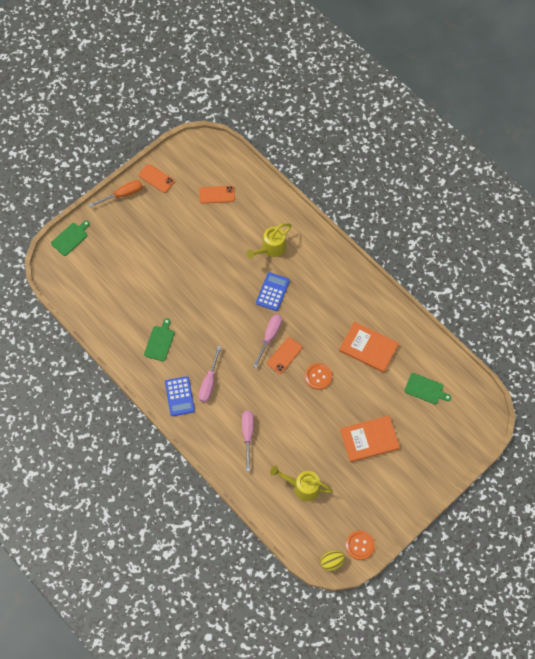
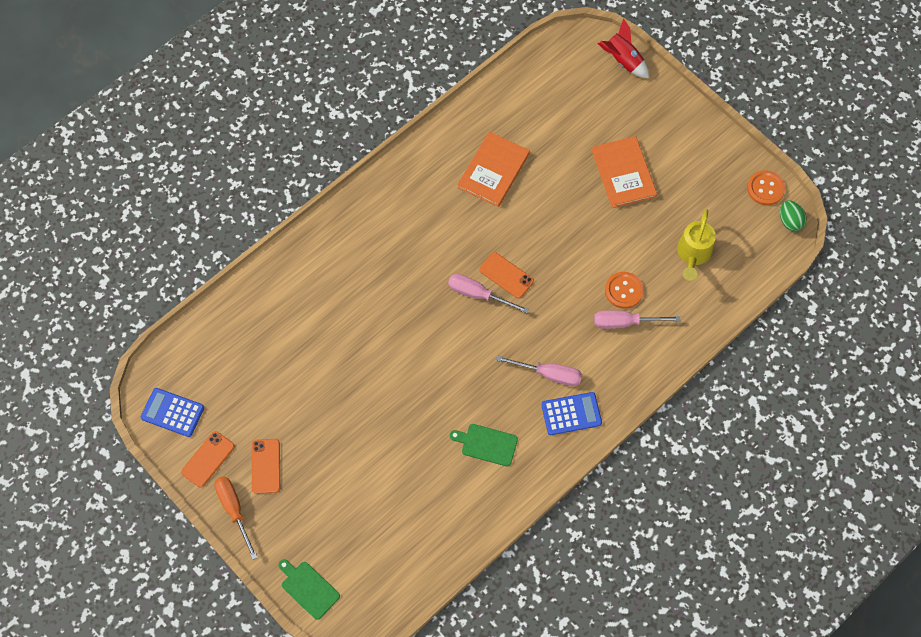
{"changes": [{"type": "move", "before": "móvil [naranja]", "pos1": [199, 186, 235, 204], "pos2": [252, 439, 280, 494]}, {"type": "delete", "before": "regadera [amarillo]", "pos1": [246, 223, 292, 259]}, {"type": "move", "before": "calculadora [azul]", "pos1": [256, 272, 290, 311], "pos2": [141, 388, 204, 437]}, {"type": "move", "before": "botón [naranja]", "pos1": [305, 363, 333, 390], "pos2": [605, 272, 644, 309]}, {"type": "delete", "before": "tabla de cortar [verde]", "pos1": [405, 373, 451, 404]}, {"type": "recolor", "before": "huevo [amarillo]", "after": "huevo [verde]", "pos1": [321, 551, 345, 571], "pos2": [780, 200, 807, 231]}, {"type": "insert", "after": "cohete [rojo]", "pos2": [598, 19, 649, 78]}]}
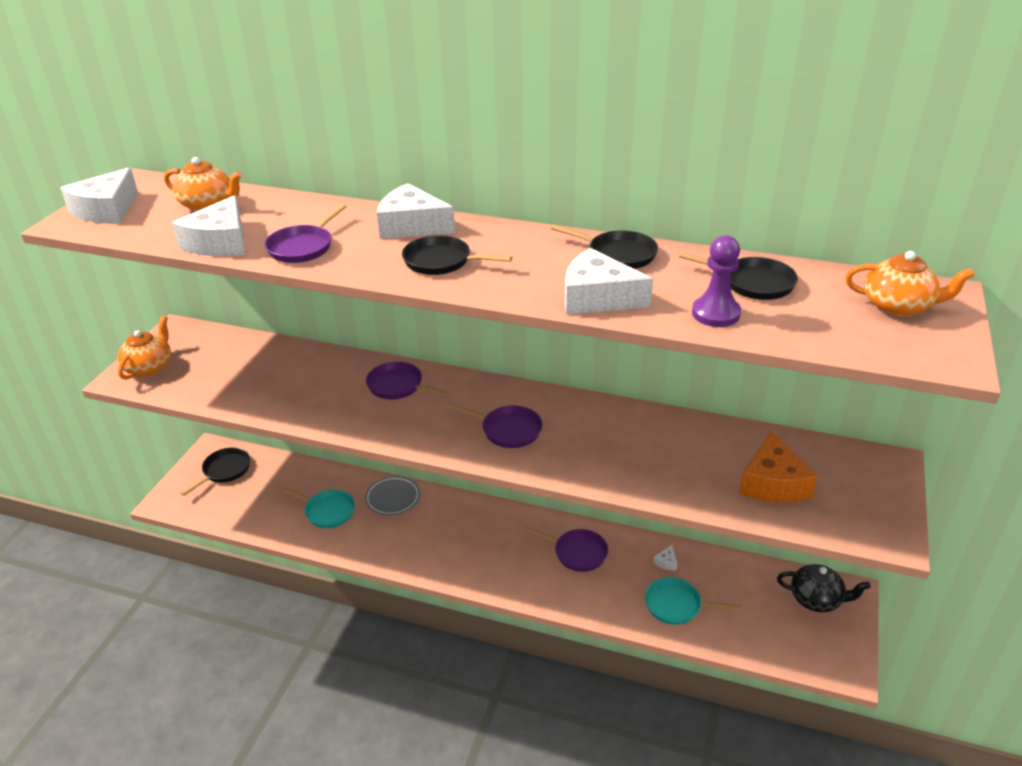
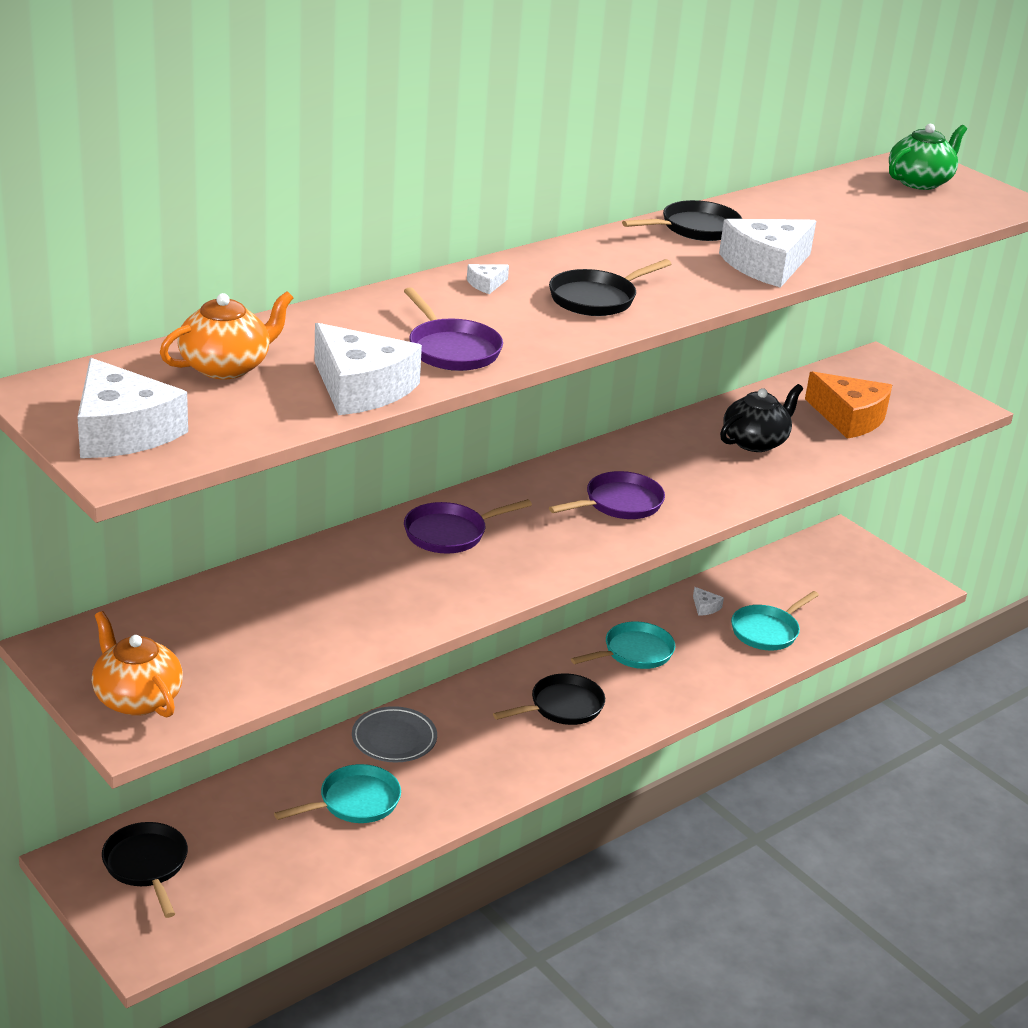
{"changes": [{"type": "resize", "before": "queso [blanco]", "pos1": [377, 183, 455, 239], "pos2": [467, 264, 509, 294], "scale": 0.41}, {"type": "delete", "before": "peón [morado]", "pos1": [692, 235, 741, 327]}, {"type": "recolor", "before": "tetera [naranja]", "after": "tetera [verde]", "pos1": [846, 251, 975, 317], "pos2": [889, 124, 967, 190]}, {"type": "move", "before": "sartén [negro]", "pos1": [679, 252, 798, 300], "pos2": [493, 673, 605, 725]}, {"type": "recolor", "before": "sartén [morado]", "after": "sartén [turquesa]", "pos1": [524, 526, 608, 572], "pos2": [571, 621, 675, 669]}, {"type": "move", "before": "tetera [negro]", "pos1": [777, 564, 871, 612], "pos2": [720, 384, 803, 452]}]}
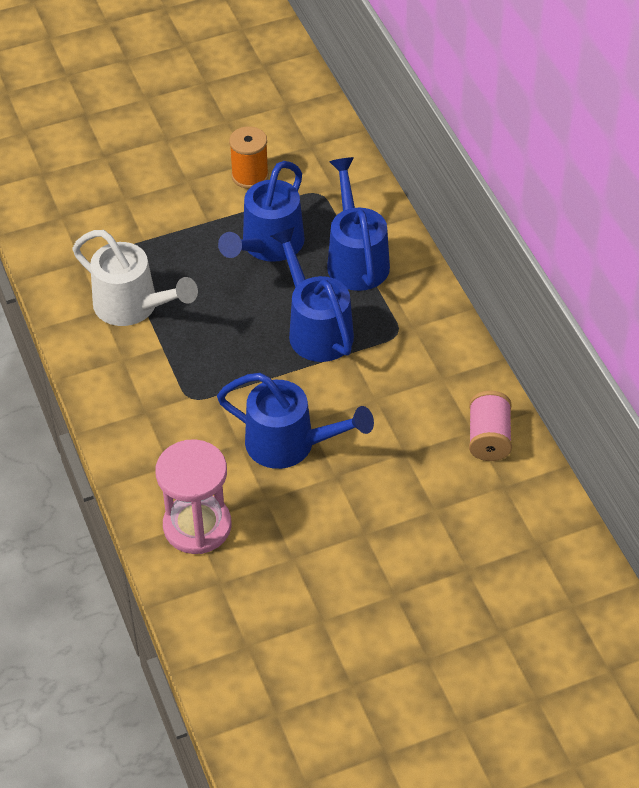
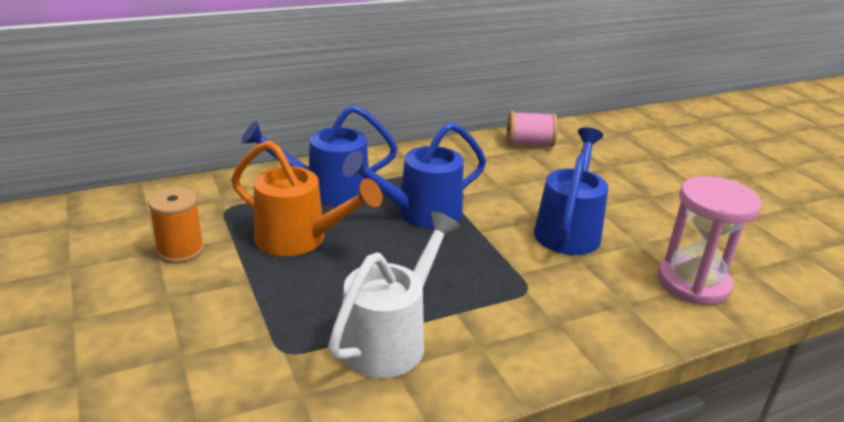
{"changes": [{"type": "recolor", "before": "regadera [azul]", "after": "regadera [naranja]", "pos1": [218, 161, 305, 262], "pos2": [231, 140, 383, 256]}]}
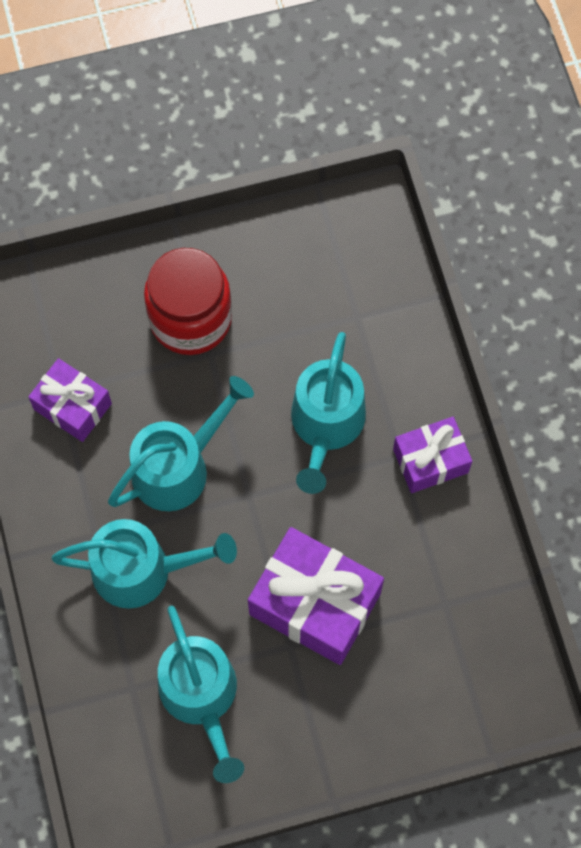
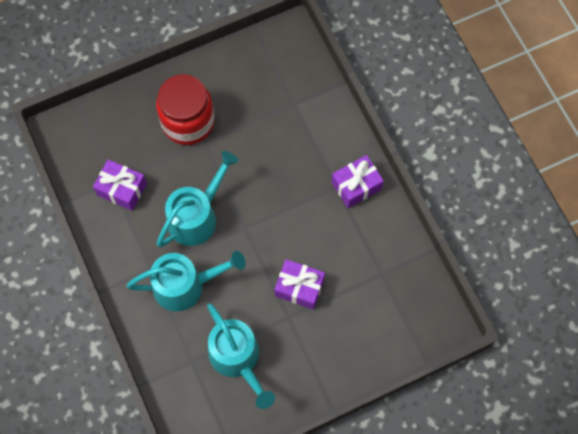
{"changes": [{"type": "delete", "before": "regadera [turquesa]", "pos1": [291, 332, 366, 494]}, {"type": "resize", "before": "regalo [morado]", "pos1": [248, 527, 384, 665], "pos2": [275, 259, 325, 309], "scale": 0.61}]}
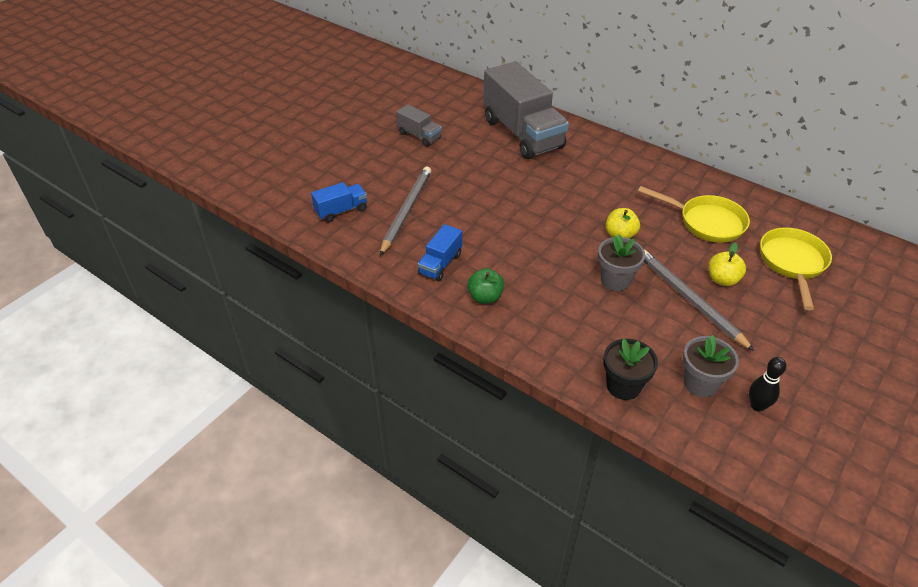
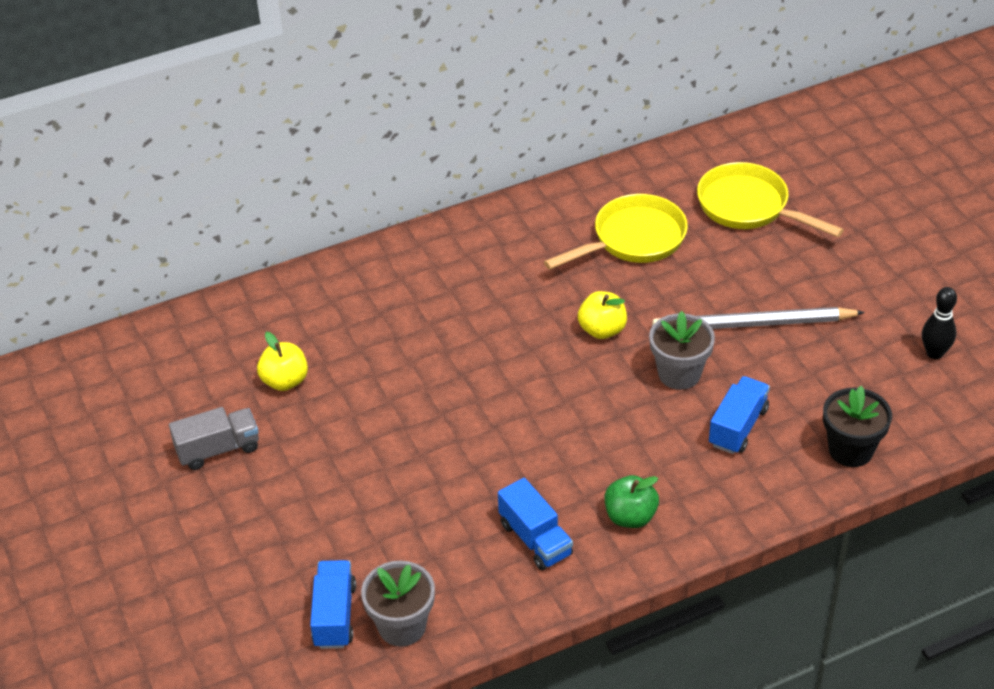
{"changes": [{"type": "delete", "before": "camión [gris]", "pos1": [483, 61, 569, 159]}, {"type": "delete", "before": "lápiz [gris]", "pos1": [380, 167, 431, 256]}, {"type": "move", "before": "manzana [amarillo]", "pos1": [709, 242, 746, 286], "pos2": [257, 332, 308, 391]}, {"type": "move", "before": "maceta [gris]", "pos1": [683, 335, 739, 397], "pos2": [361, 561, 435, 646]}, {"type": "insert", "after": "camión [azul]", "pos2": [709, 376, 770, 454]}]}
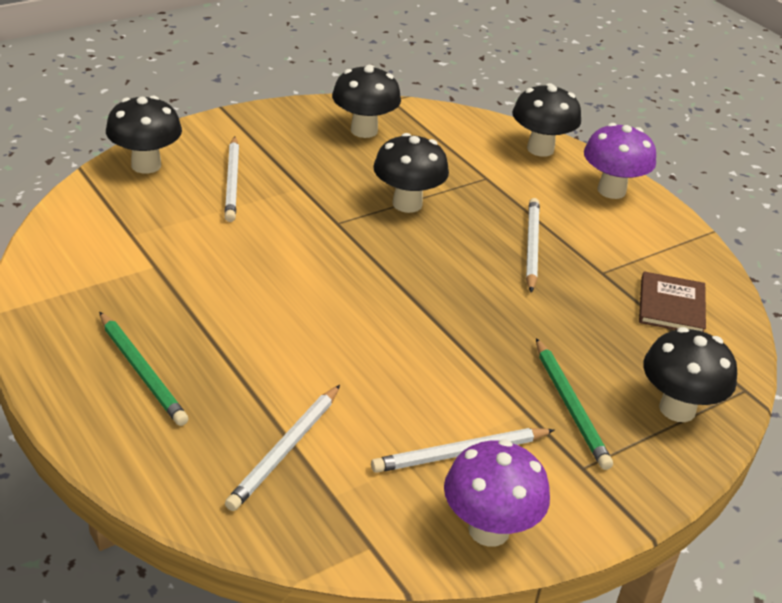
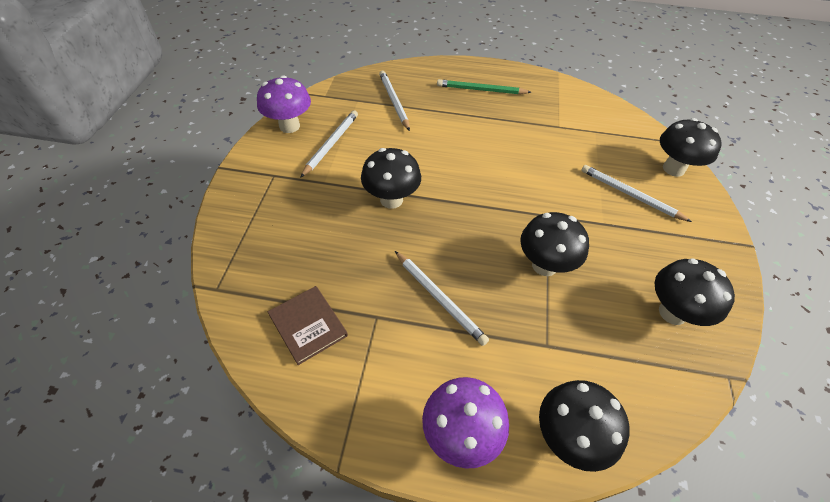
{"changes": [{"type": "move", "before": "seta [negro]", "pos1": [643, 327, 737, 422], "pos2": [361, 148, 421, 209]}, {"type": "delete", "before": "lápiz [verde]", "pos1": [536, 338, 613, 470]}]}
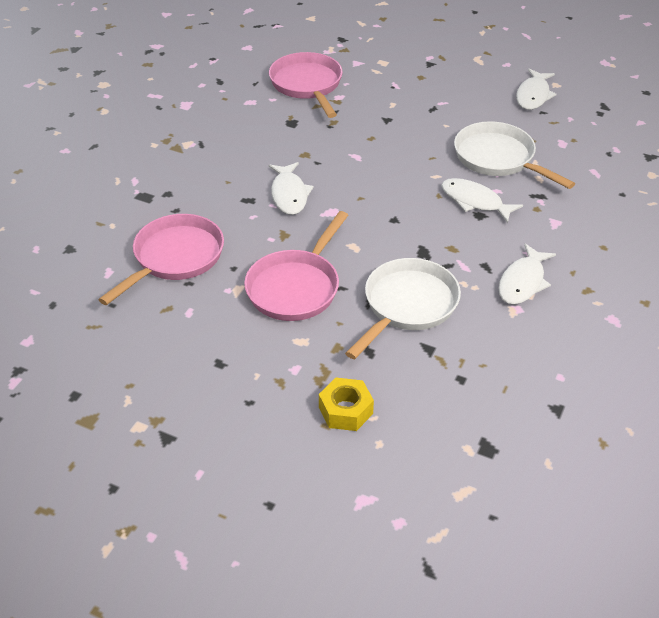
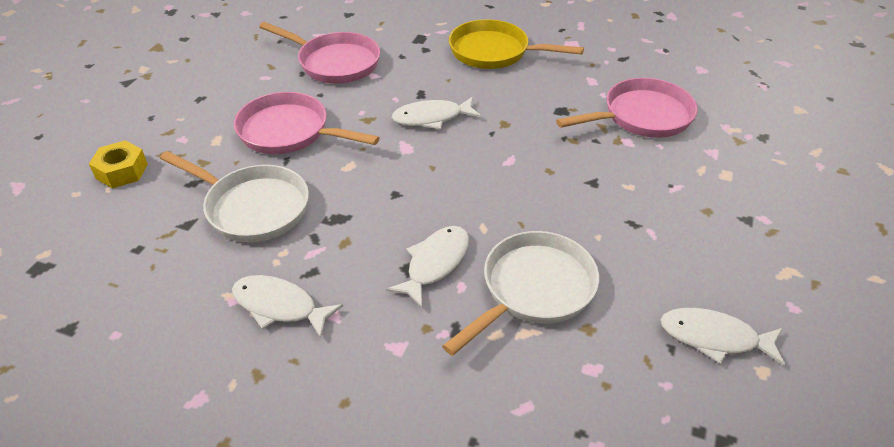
{"changes": [{"type": "insert", "after": "sartén [amarillo]", "pos2": [449, 19, 584, 69]}]}
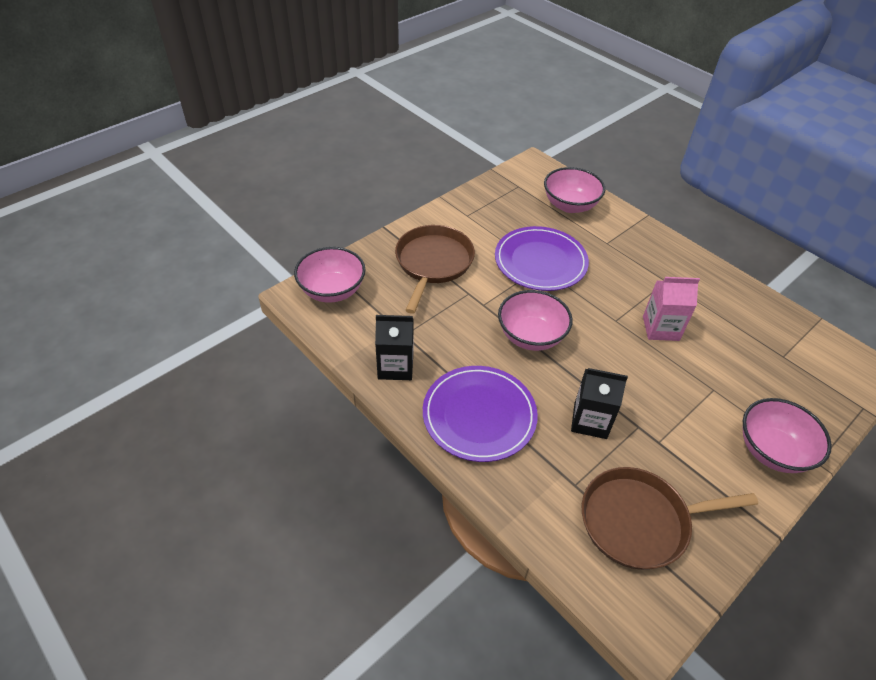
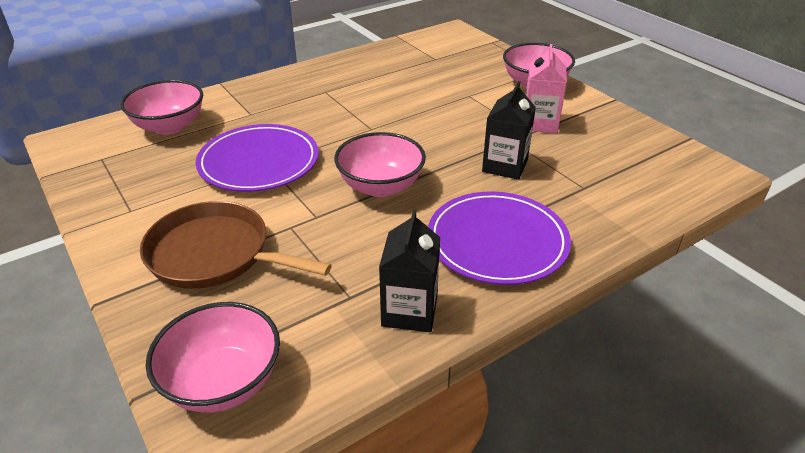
{"changes": [{"type": "move", "before": "cartón de leche [rosa]", "pos1": [643, 277, 700, 341], "pos2": [526, 44, 567, 133]}, {"type": "delete", "before": "sartén [marrón]", "pos1": [582, 467, 758, 570]}]}
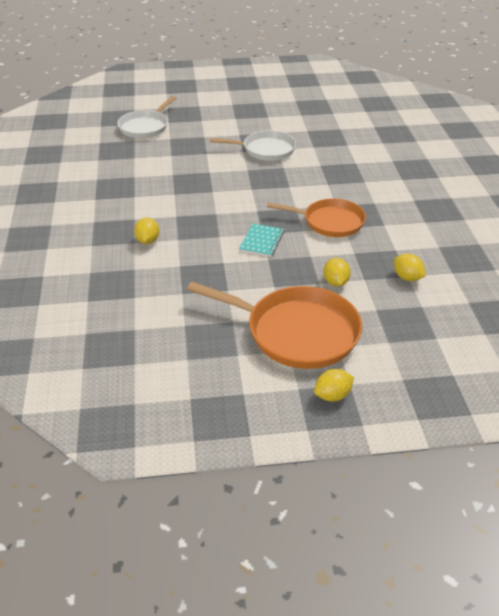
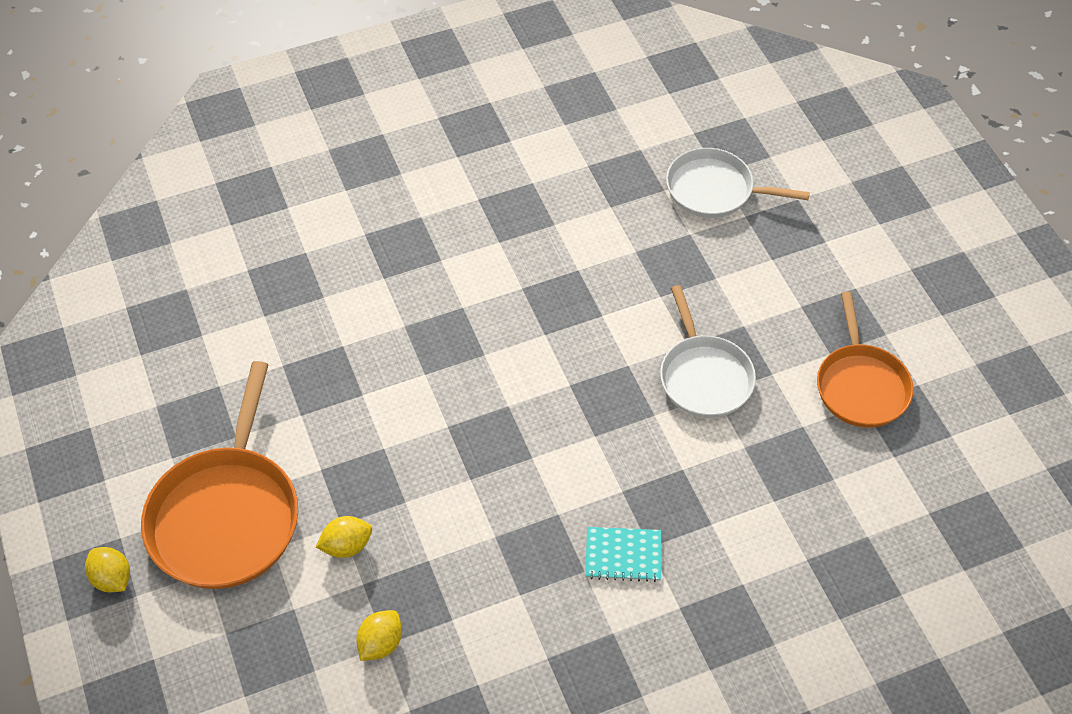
{"changes": [{"type": "move", "before": "sartén [naranja]", "pos1": [267, 198, 366, 237], "pos2": [817, 292, 914, 428]}, {"type": "delete", "before": "limón [amarillo]", "pos1": [134, 217, 159, 244]}, {"type": "move", "before": "cuaderno [turquesa]", "pos1": [239, 223, 284, 257], "pos2": [585, 527, 661, 582]}]}
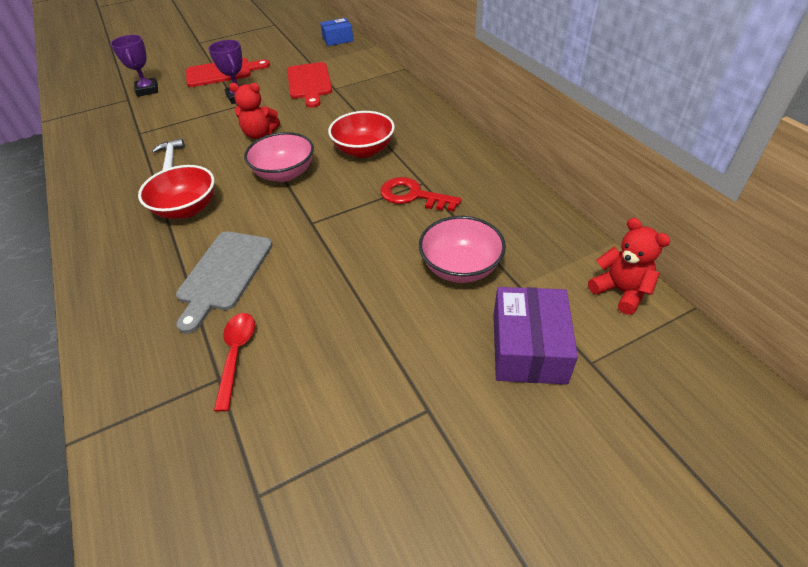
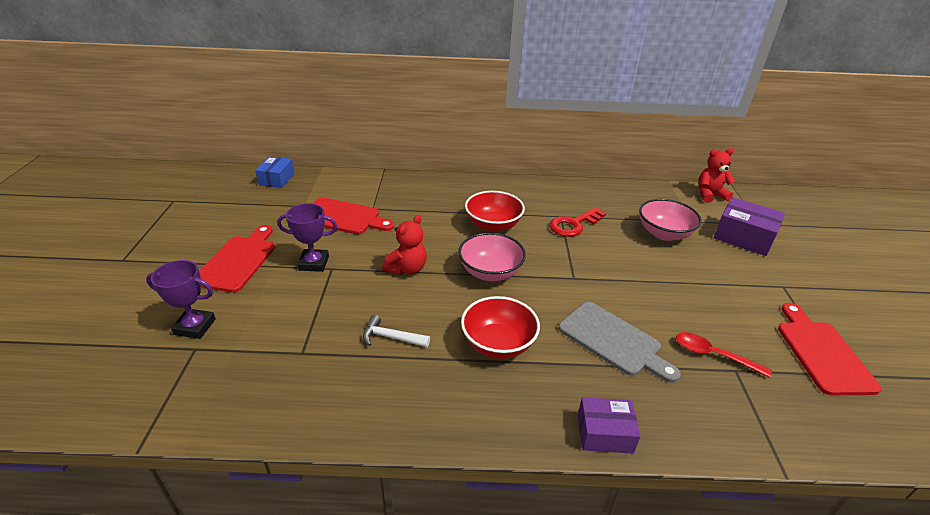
{"changes": [{"type": "insert", "after": "tabla de cortar [rojo]", "pos2": [778, 303, 882, 395]}, {"type": "insert", "after": "caja [morado]", "pos2": [578, 397, 641, 453]}]}
